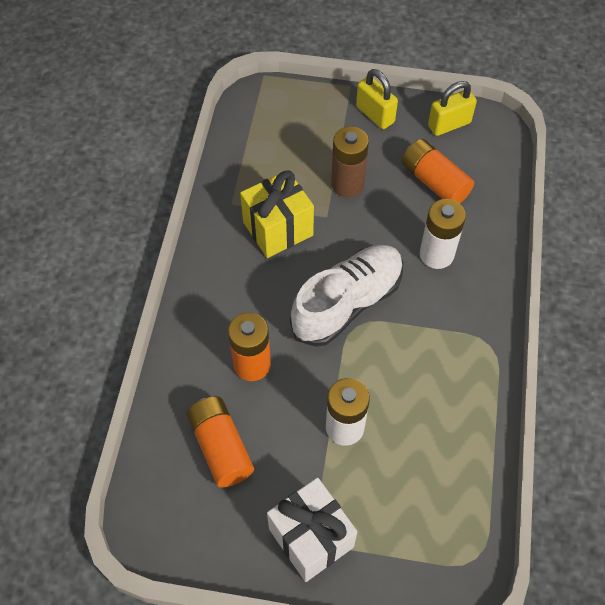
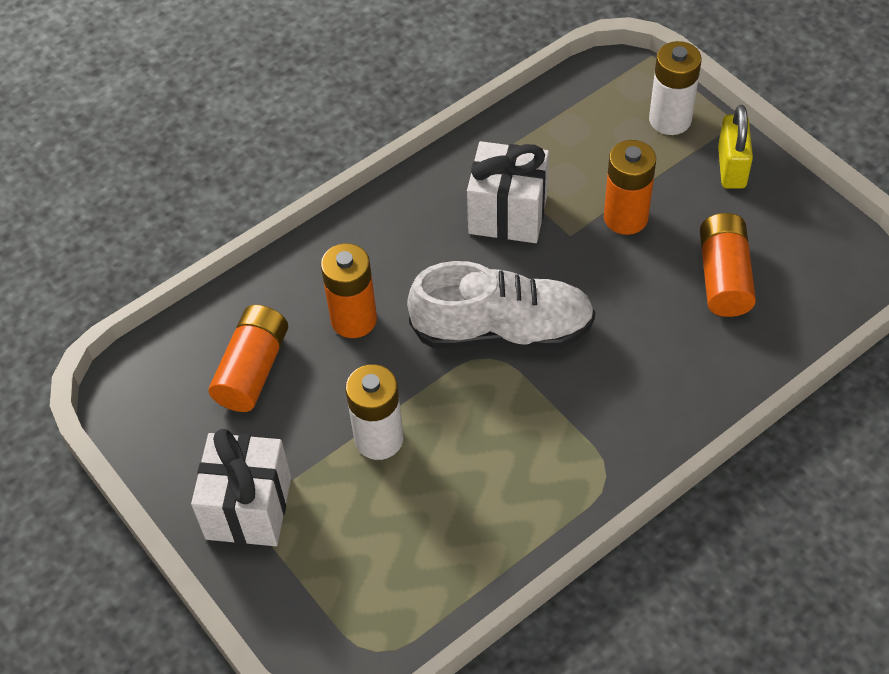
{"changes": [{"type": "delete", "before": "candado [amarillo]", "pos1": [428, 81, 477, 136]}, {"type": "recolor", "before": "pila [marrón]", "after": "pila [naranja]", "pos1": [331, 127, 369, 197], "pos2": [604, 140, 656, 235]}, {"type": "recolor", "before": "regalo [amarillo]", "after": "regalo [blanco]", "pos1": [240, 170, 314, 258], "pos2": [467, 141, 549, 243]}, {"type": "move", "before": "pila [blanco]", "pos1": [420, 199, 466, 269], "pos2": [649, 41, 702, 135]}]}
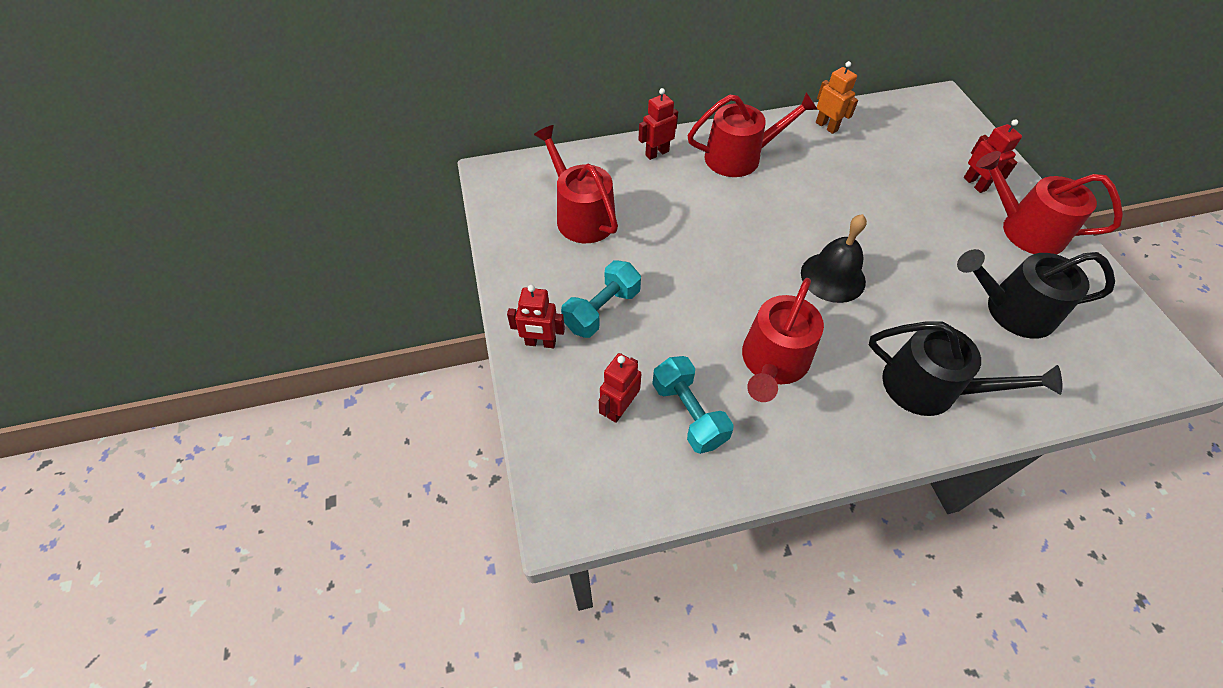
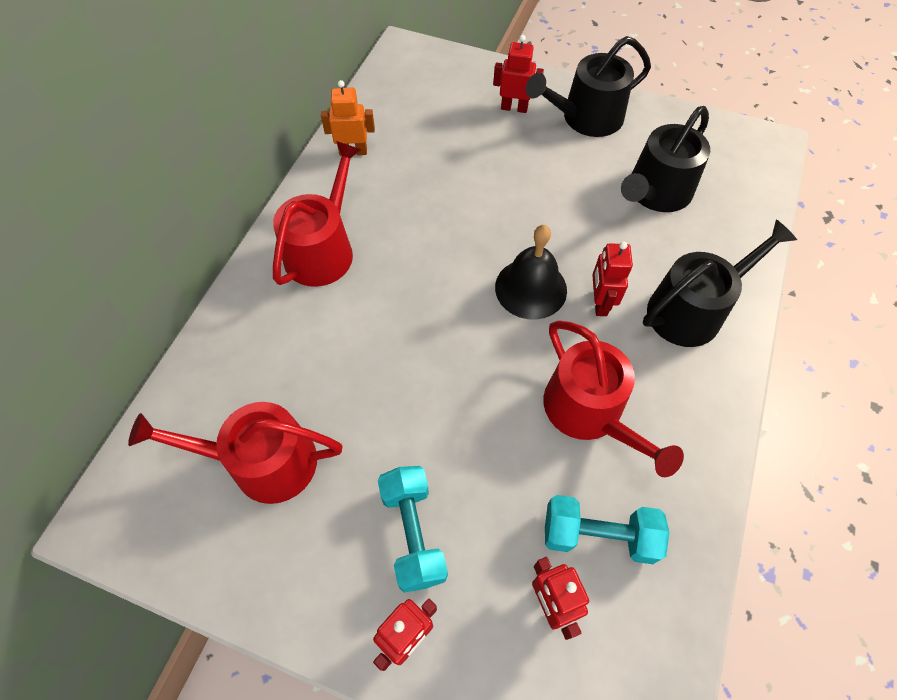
{"changes": [{"type": "move", "before": "robot [rojo]", "pos1": [638, 88, 678, 160], "pos2": [592, 241, 633, 316]}, {"type": "recolor", "before": "regadera [rojo]", "after": "regadera [negro]", "pos1": [976, 151, 1123, 254], "pos2": [526, 36, 651, 137]}]}
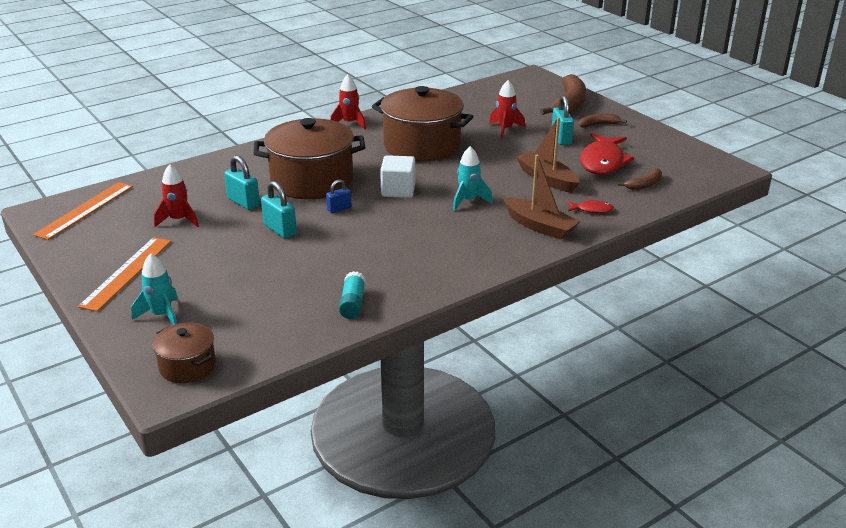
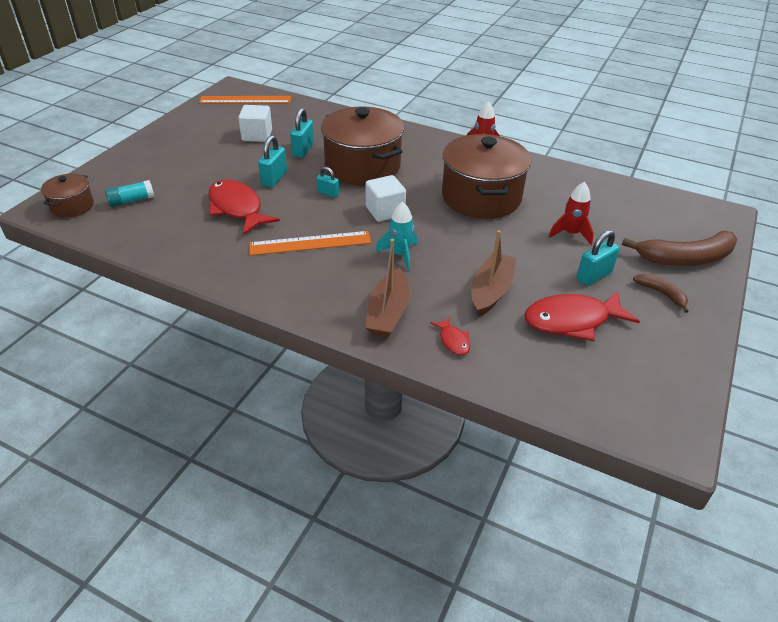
{"changes": [{"type": "replace", "before": "cohete [rojo]", "after": "cubo [blanco]", "pos1": [154, 164, 199, 227], "pos2": [238, 105, 272, 142]}, {"type": "delete", "before": "plátano [marrón]", "pos1": [618, 168, 662, 190]}, {"type": "recolor", "before": "candado [azul]", "after": "candado [turquesa]", "pos1": [326, 180, 351, 213], "pos2": [316, 167, 339, 198]}, {"type": "move", "before": "regla [naranja]", "pos1": [78, 237, 171, 312], "pos2": [249, 231, 371, 255]}, {"type": "delete", "before": "cohete [turquesa]", "pos1": [131, 253, 178, 325]}, {"type": "move", "before": "barra de pegamento [turquesa]", "pos1": [339, 271, 366, 319], "pos2": [105, 180, 155, 207]}, {"type": "insert", "after": "pez [rojo]", "pos2": [208, 179, 280, 235]}]}
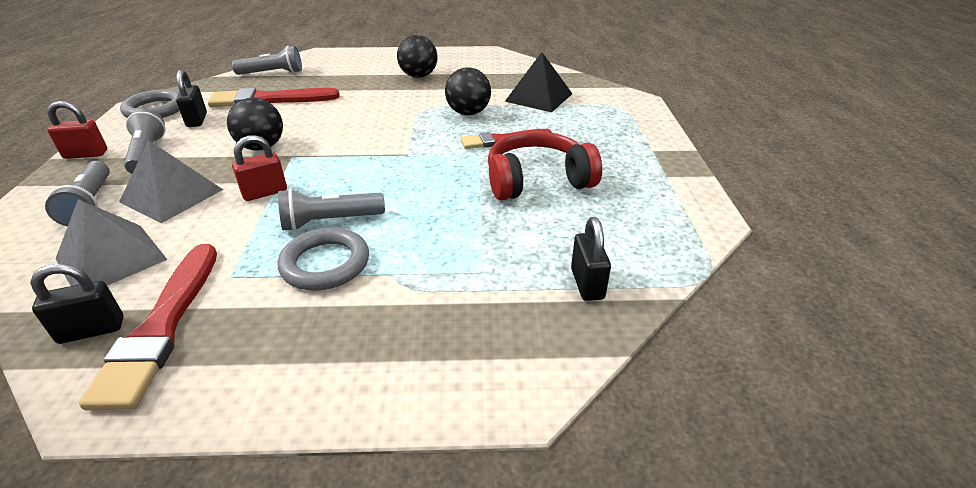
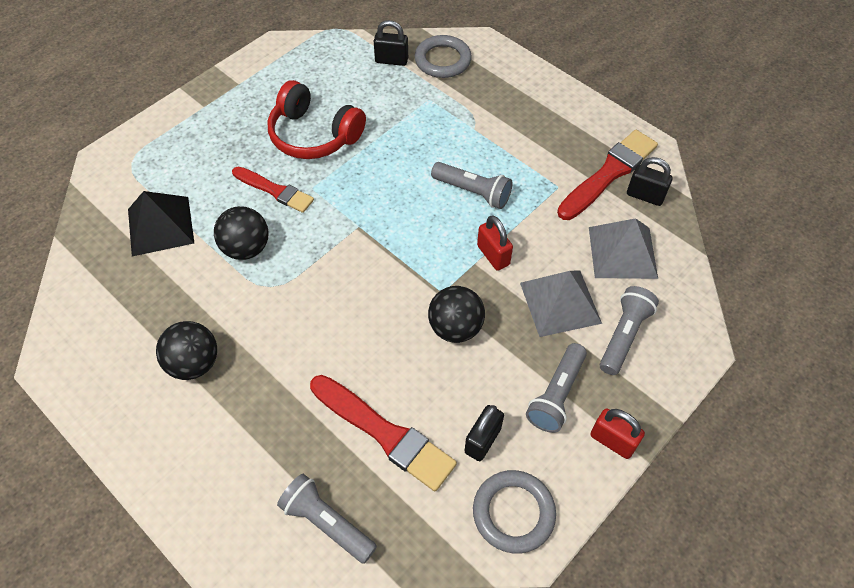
{"changes": [{"type": "rotate", "before": "candado [rojo]", "pos1": [232, 135, 287, 201], "pos2": [477, 215, 513, 271], "turn": 45}, {"type": "rotate", "before": "candado [negro]", "pos1": [571, 217, 611, 301], "pos2": [374, 20, 408, 66], "turn": 60}, {"type": "move", "before": "anillo [gris]", "pos1": [278, 227, 369, 290], "pos2": [415, 35, 472, 78]}]}
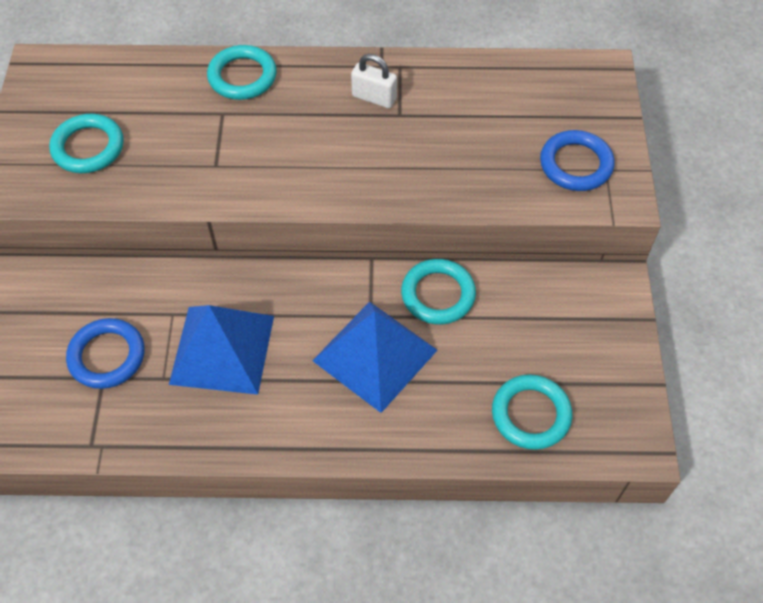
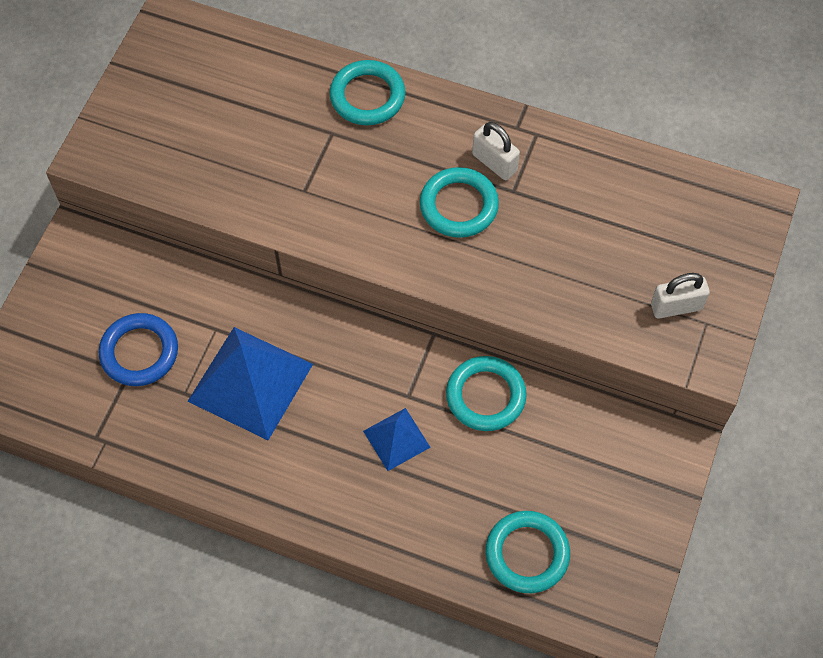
{"changes": [{"type": "move", "before": "anillo [turquesa]", "pos1": [49, 114, 124, 173], "pos2": [420, 167, 499, 238]}, {"type": "replace", "before": "anillo [azul]", "after": "candado [blanco]", "pos1": [540, 130, 615, 191], "pos2": [651, 273, 710, 319]}, {"type": "resize", "before": "pirámide [azul]", "pos1": [312, 301, 437, 413], "pos2": [363, 408, 431, 471], "scale": 0.53}]}
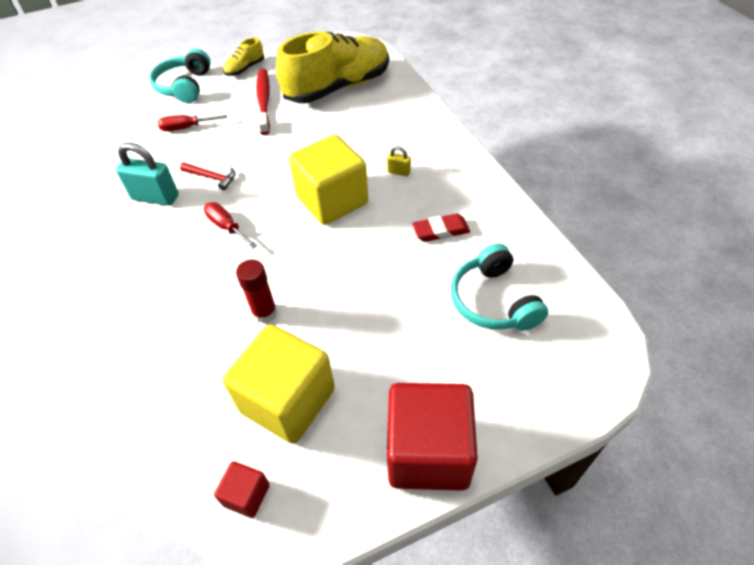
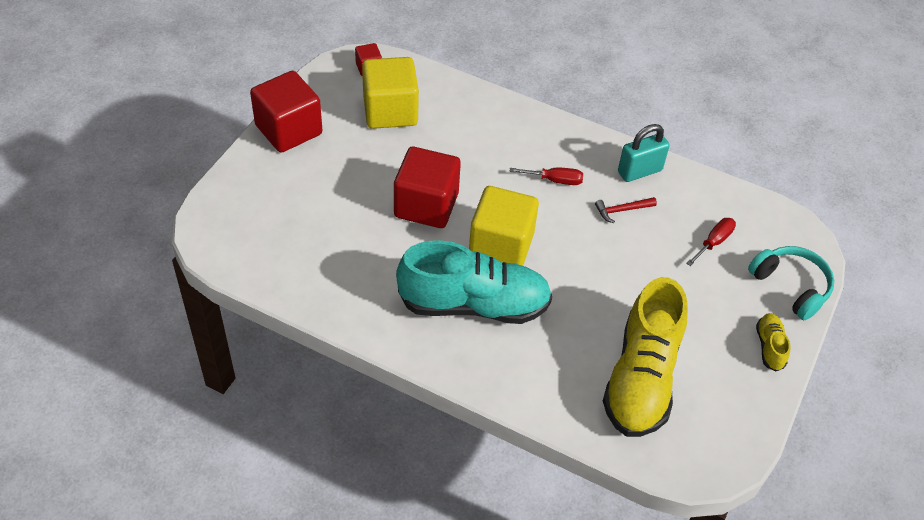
{"changes": [{"type": "delete", "before": "cepillo de dientes [rojo]", "pos1": [256, 69, 270, 135]}, {"type": "replace", "before": "candado [amarillo]", "after": "zapato [turquesa]", "pos1": [387, 146, 411, 176], "pos2": [396, 240, 552, 324]}, {"type": "delete", "before": "goma de borrar [rojo]", "pos1": [412, 214, 470, 242]}, {"type": "delete", "before": "auriculares [turquesa]", "pos1": [451, 244, 548, 331]}, {"type": "delete", "before": "barra de pegamento [rojo]", "pos1": [236, 259, 277, 323]}, {"type": "insert", "after": "cubo [rojo]", "pos2": [394, 147, 461, 228]}]}
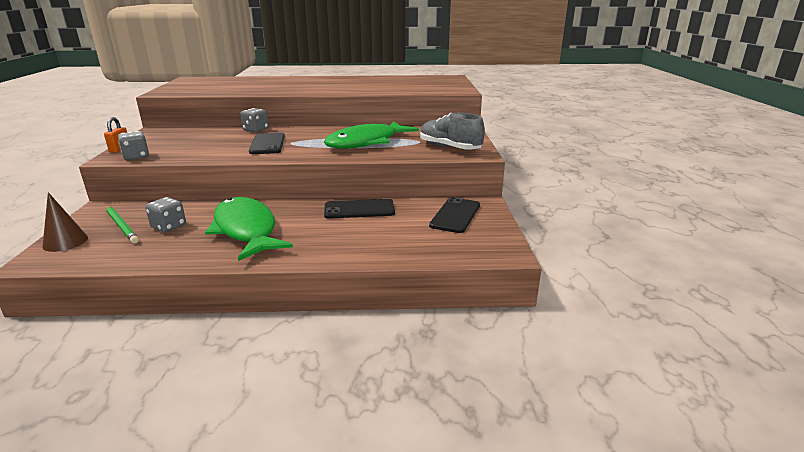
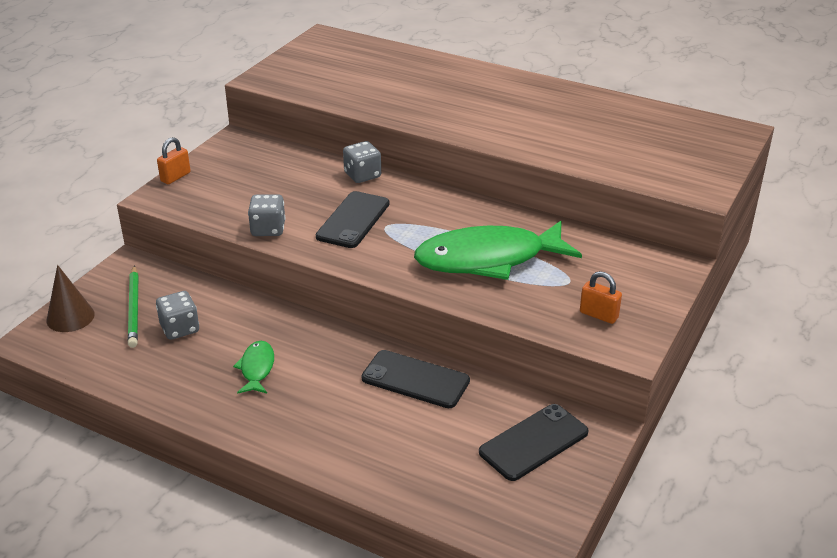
{"changes": [{"type": "replace", "before": "zapato [gris]", "after": "candado [naranja]", "pos1": [420, 113, 485, 150], "pos2": [580, 271, 622, 324]}, {"type": "move", "before": "dado [gris]", "pos1": [118, 131, 149, 160], "pos2": [248, 194, 285, 236]}, {"type": "resize", "before": "pez [verde]", "pos1": [205, 197, 293, 261], "pos2": [233, 341, 274, 394], "scale": 0.44}]}
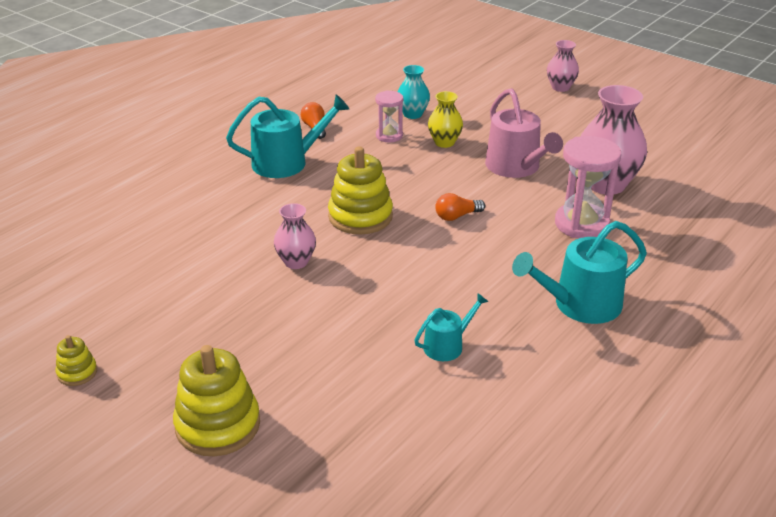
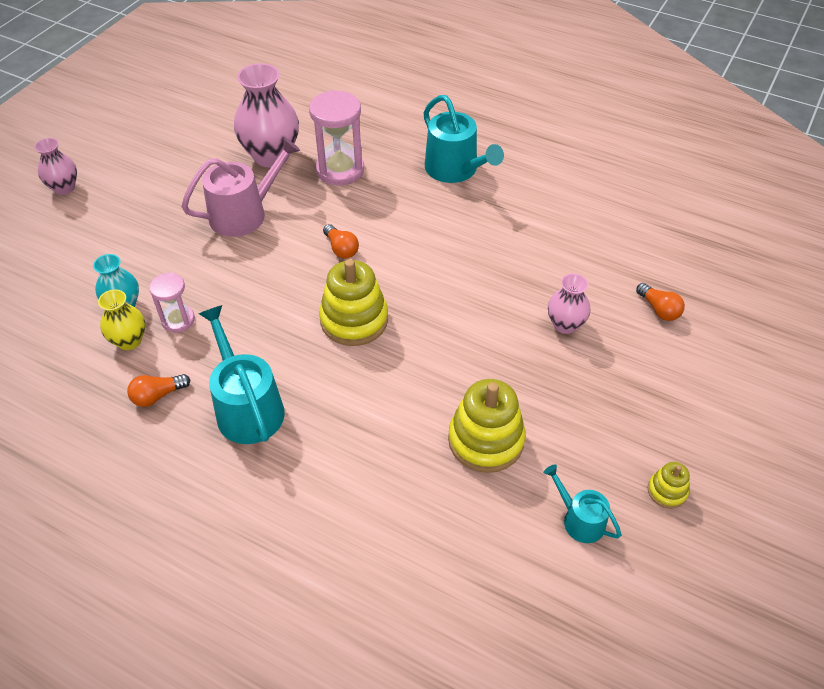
{"changes": [{"type": "move", "before": "florero [amarillo]", "pos1": [428, 91, 463, 148], "pos2": [98, 289, 145, 350]}, {"type": "move", "before": "florero [rosa]", "pos1": [274, 203, 316, 269], "pos2": [548, 273, 590, 334]}, {"type": "move", "before": "regadera [turquesa]", "pos1": [414, 293, 489, 361], "pos2": [544, 464, 621, 543]}, {"type": "move", "before": "juguete apilable [amarillo]", "pos1": [173, 345, 260, 456], "pos2": [448, 379, 526, 473]}, {"type": "insert", "after": "bombilla [naranja]", "pos2": [636, 283, 685, 321]}]}
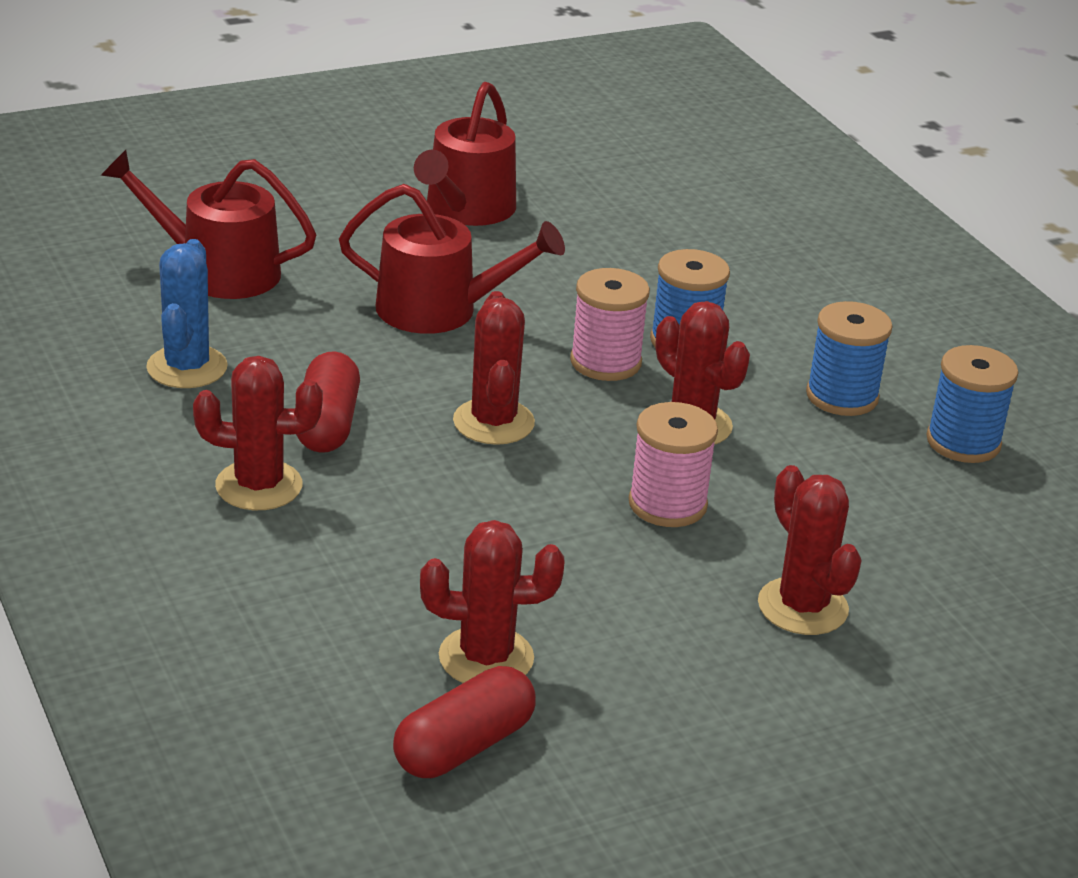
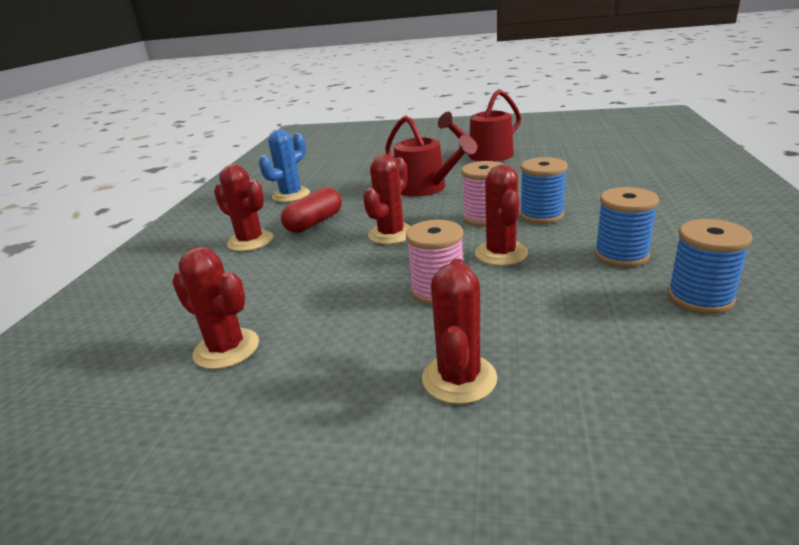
{"changes": [{"type": "delete", "before": "regadera [rojo]", "pos1": [101, 150, 316, 299]}, {"type": "delete", "before": "cápsula [rojo]", "pos1": [393, 666, 536, 778]}]}
